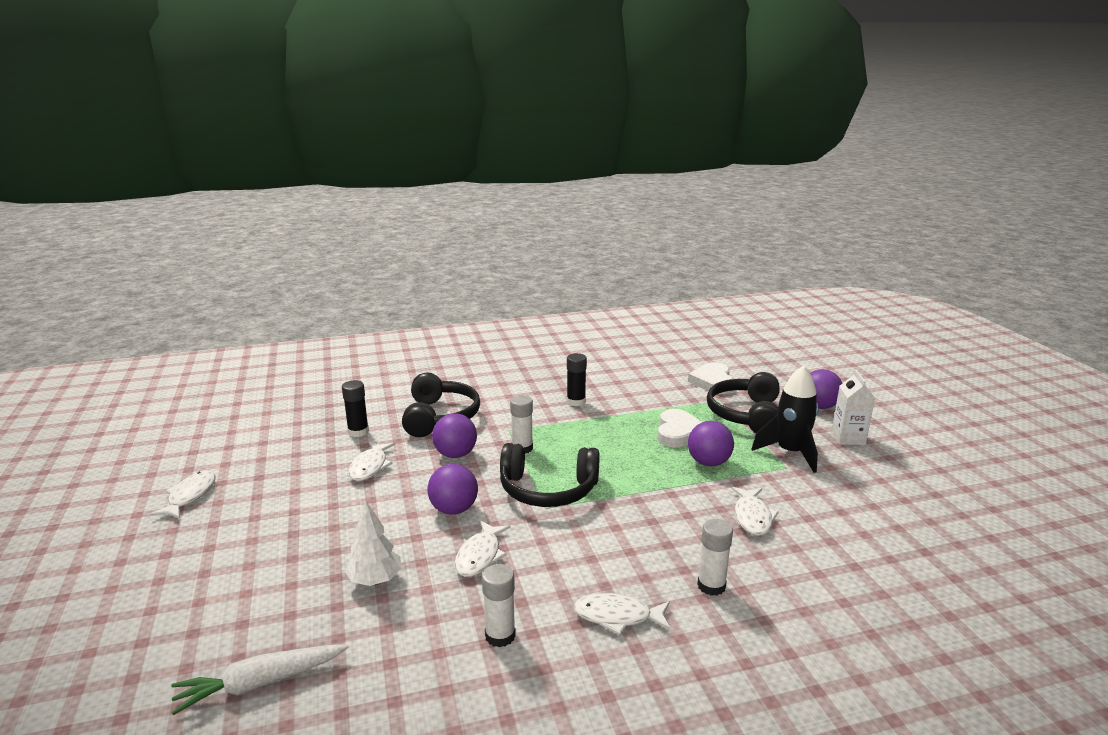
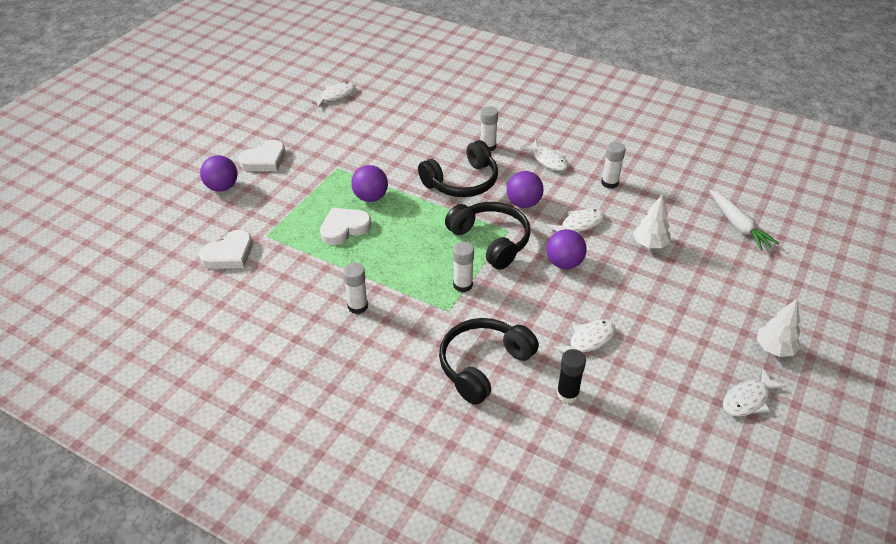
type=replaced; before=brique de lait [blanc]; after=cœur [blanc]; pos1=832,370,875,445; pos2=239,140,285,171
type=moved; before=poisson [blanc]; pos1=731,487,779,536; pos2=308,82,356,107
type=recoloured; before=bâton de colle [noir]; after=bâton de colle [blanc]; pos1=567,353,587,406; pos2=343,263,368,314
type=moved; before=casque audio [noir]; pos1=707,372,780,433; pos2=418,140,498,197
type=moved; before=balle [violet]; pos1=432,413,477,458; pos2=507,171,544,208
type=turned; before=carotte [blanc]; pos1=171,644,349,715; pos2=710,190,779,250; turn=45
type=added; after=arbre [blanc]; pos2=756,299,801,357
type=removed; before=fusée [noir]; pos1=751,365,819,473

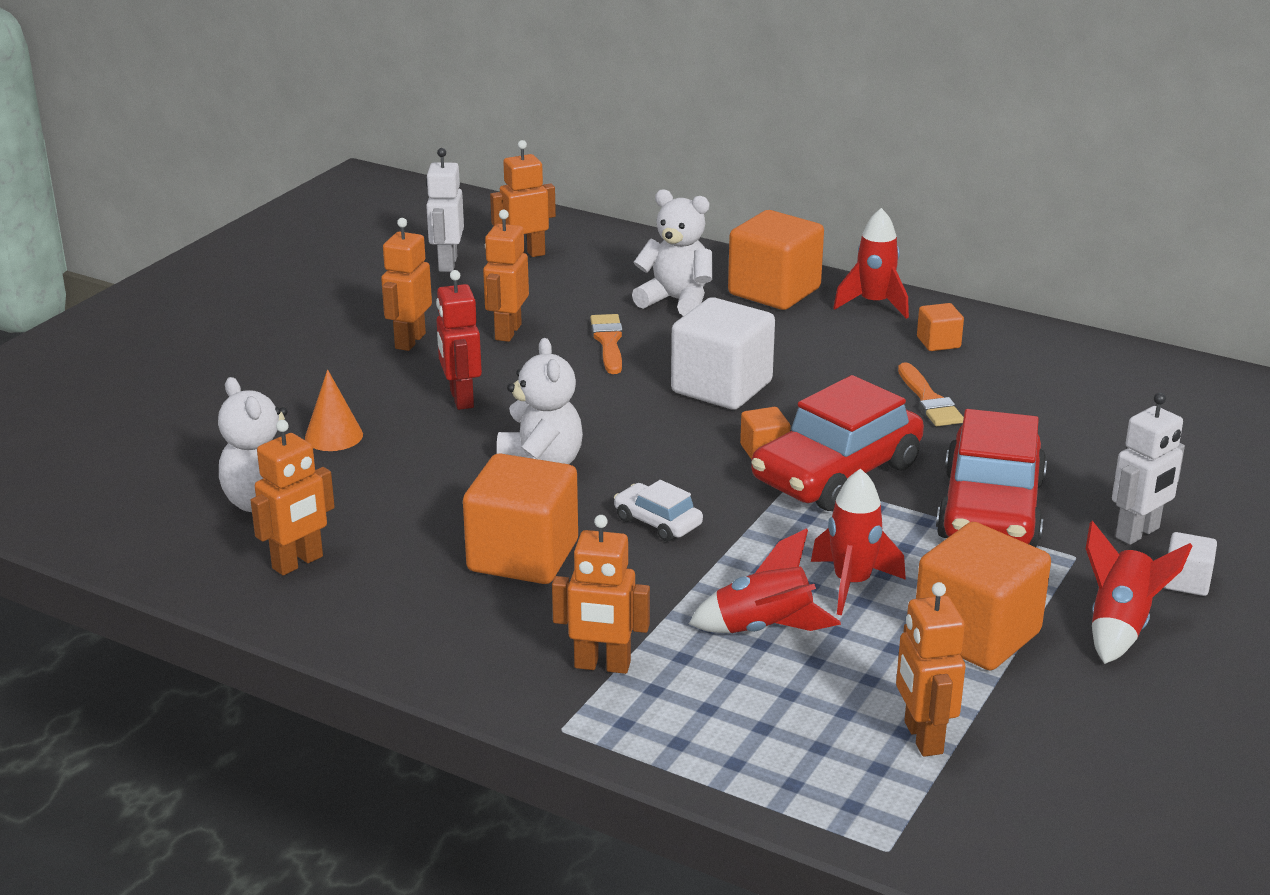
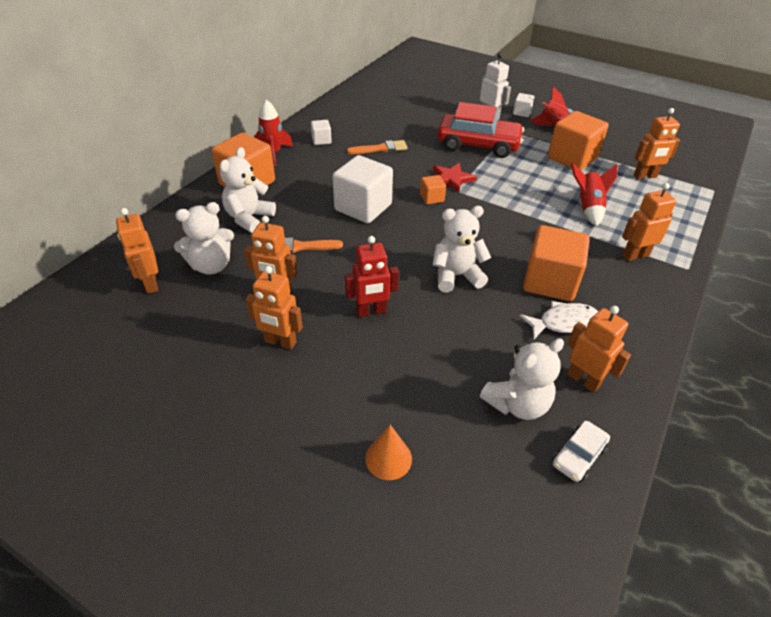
type=added; after=ours en peluche [blanc]; pos2=174,202,234,275
type=recoloured; before=cube [orange]; after=cube [blanc]; pos1=917,303,964,351; pos2=311,120,332,145
type=moved; before=cône [orange]; pos1=305,369,363,451; pos2=365,425,412,480
type=replaced; before=voiture [rouge]; after=étoile [rouge]; pos1=751,375,924,511; pos2=433,163,477,193
type=added; after=poisson [blanc]; pos2=520,301,598,340
type=moved; before=voiture [blanc]; pos1=614,480,703,541; pos2=552,421,610,482
type=turned; before=robot [orange]; pos1=552,515,650,674; pos2=622,183,676,261; turn=-120
type=removed; before=robot [blanc]; pos1=426,148,464,272
type=removed; before=fusée [rouge]; pos1=811,468,906,615

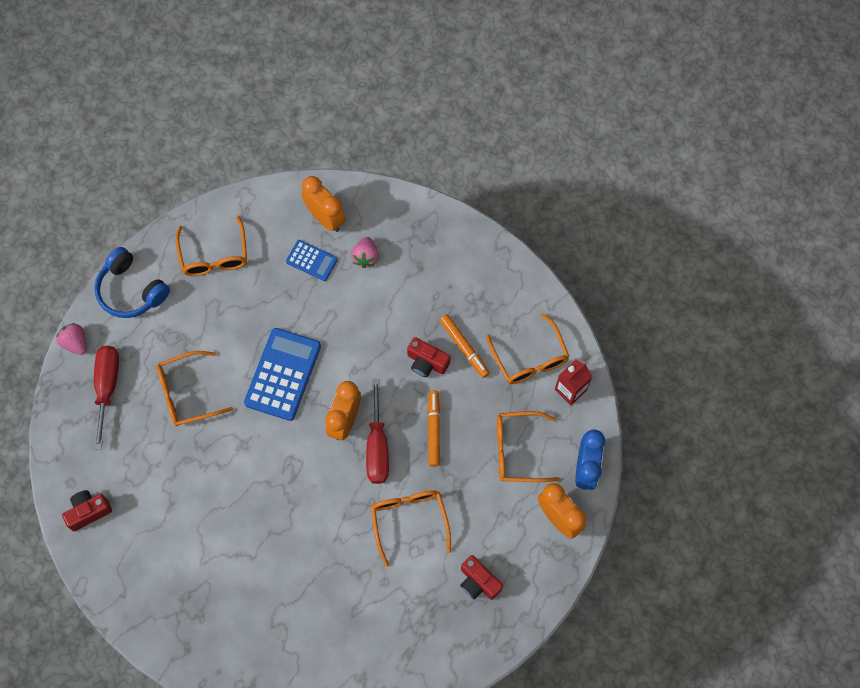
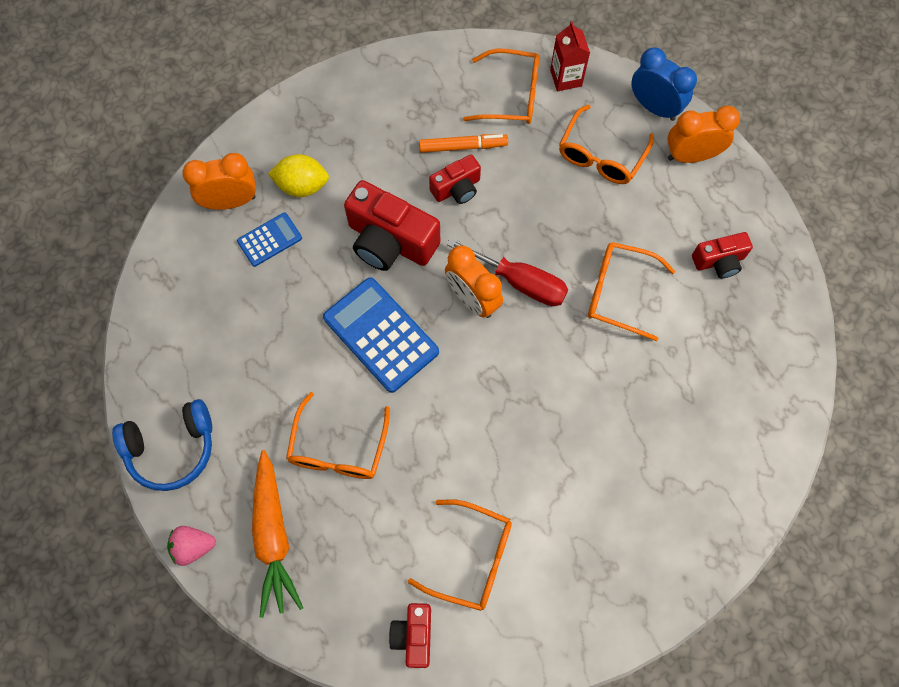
type=replaced; before=tournevis [rouge]; after=carotte [orange]; pos1=94,346,119,450; pos2=252,450,303,618
type=replaced; before=fraise [rose]; after=citron [jaune]; pos1=351,237,379,268; pos2=268,154,329,197
type=added; after=appareil photo [rouge]; pos2=344,180,440,271
type=moved; before=lunettes [orange]; pos1=175,216,247,276; pos2=408,499,512,611
type=removed; before=feutre [orange]; pos1=428,390,440,467

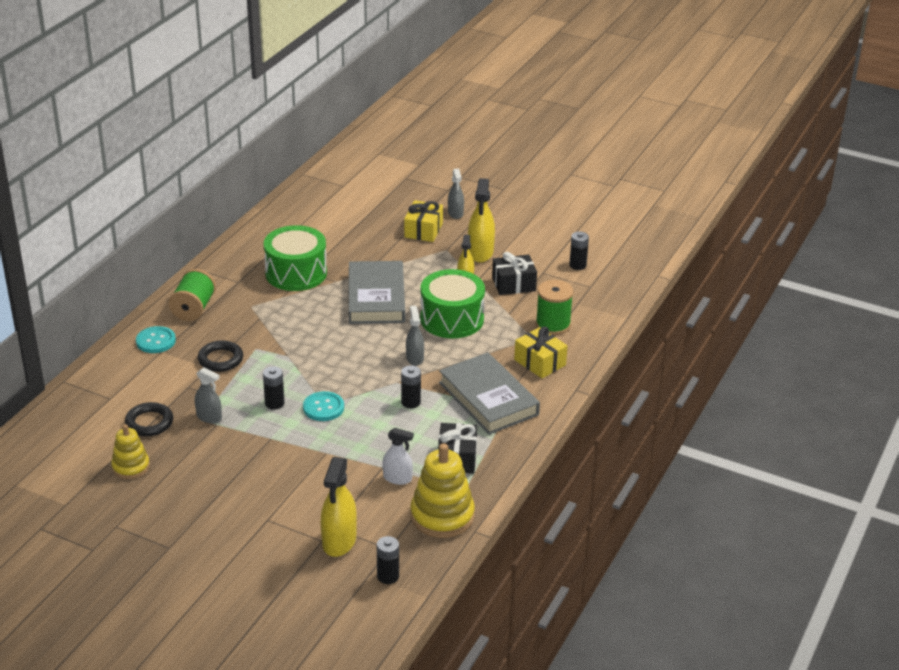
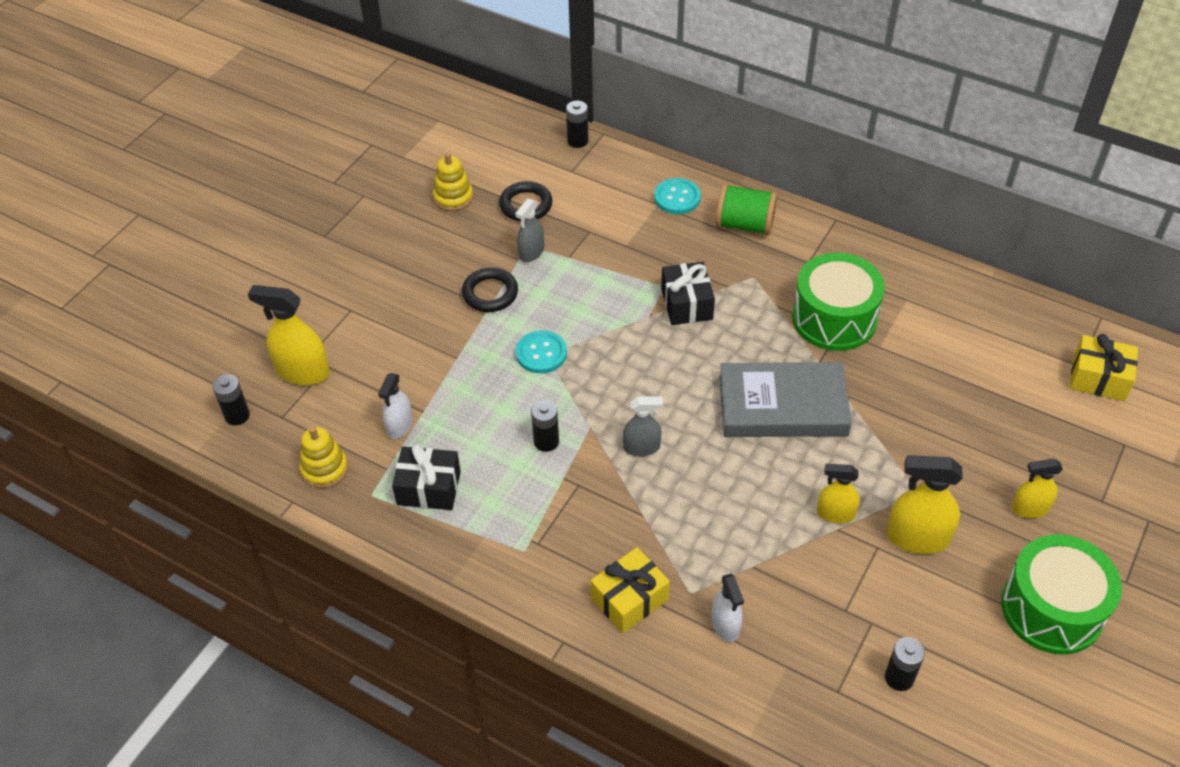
type=resized; before=jouet à empiler [jaune]; pos1=411,443,475,538; pos2=299,427,348,488; scale=0.6
type=moved; before=anneau [noir]; pos1=198,340,243,372; pos2=462,268,518,312
type=moved; before=pile [noir]; pos1=263,367,285,410; pos2=566,101,588,148
type=moved; before=cadeau [noir]; pos1=492,252,537,295; pos2=661,262,715,325
type=replaced; before=bobine [vert]; after=vaporisateur [blanc]; pos1=536,280,574,335; pos2=711,574,744,642
type=moved; before=tambour [vert]; pos1=420,269,485,338; pos2=1001,534,1122,655
type=recoloured; before=vaporisateur [gris]; after=vaporisateur [jaune]; pos1=448,169,464,219; pos2=1012,459,1063,518
type=moved; before=cadeau [jaune]; pos1=404,200,443,242; pos2=1070,334,1138,401
type=removed; before=livre [gris]; pos1=439,352,540,435

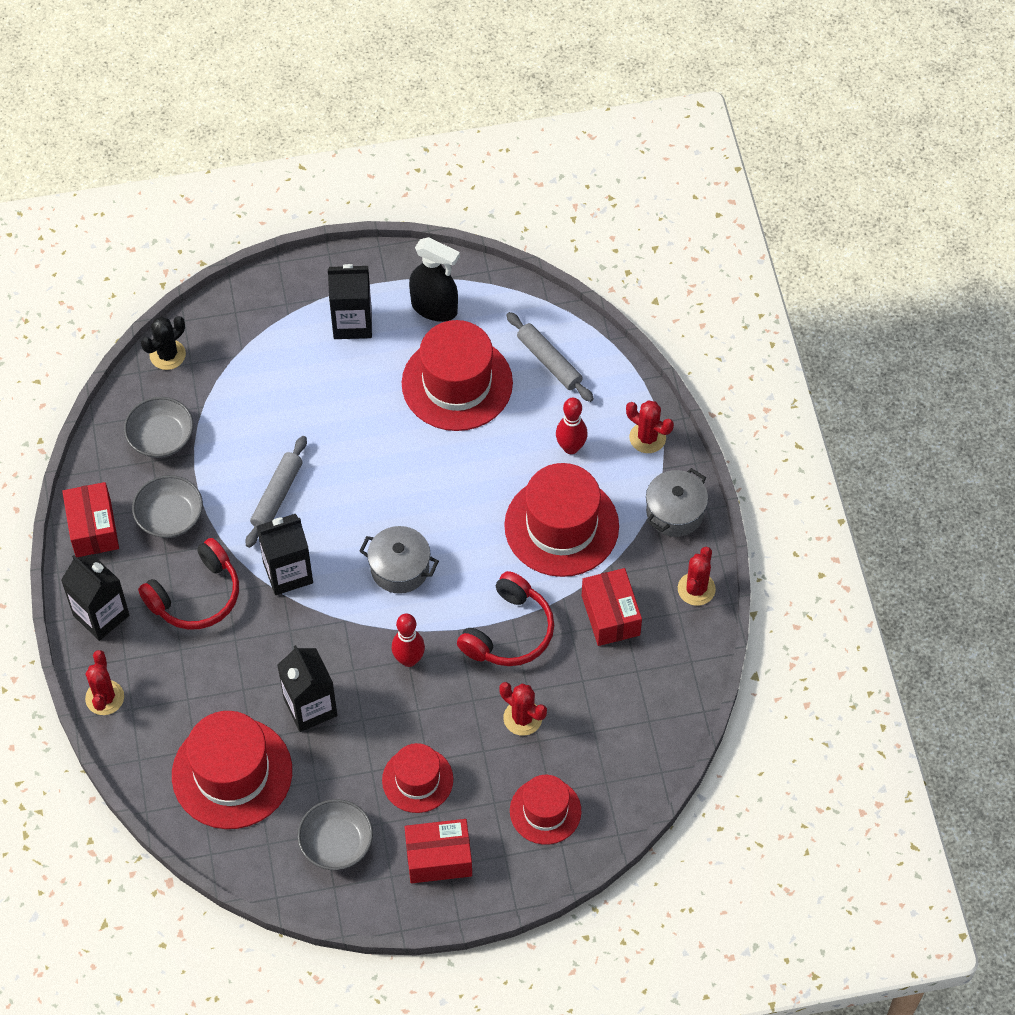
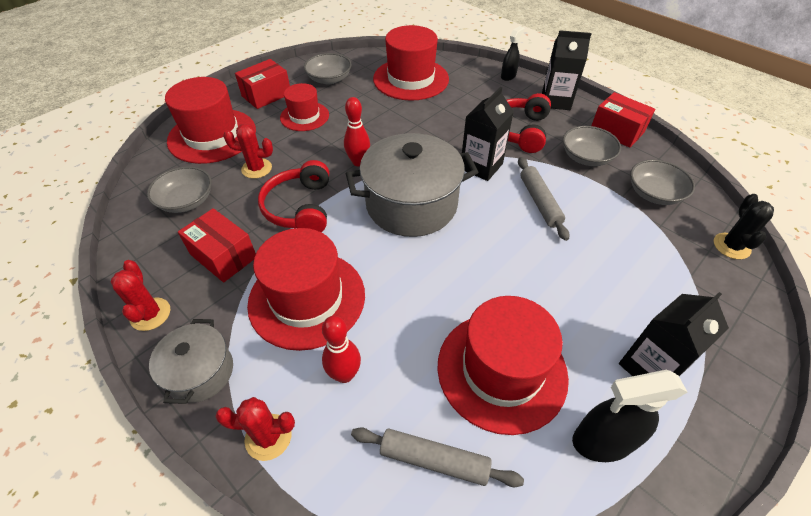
type=added; after=bol [gris]; pos2=147,166,212,213
type=resized; before=chapeau [rouge]; pos1=510,775,581,845; pos2=165,77,256,164; scale=1.7
type=resized; before=marmite [gris]; pos1=359,526,439,594; pos2=346,133,478,237; scale=1.82
type=replaced; before=cactus [rouge]; after=vaporisateur [noir]; pos1=85,650,124,715; pos2=501,26,525,81
type=removed; before=brique de lait [noir]; pos1=277,645,337,732

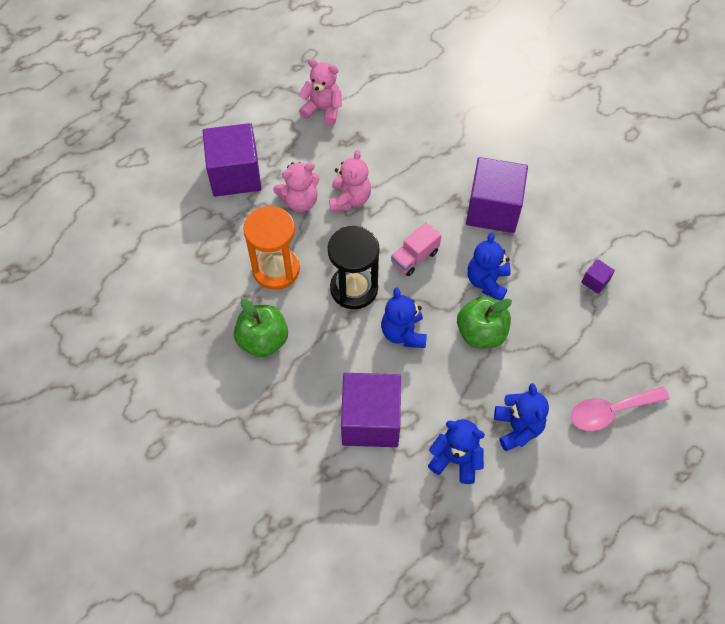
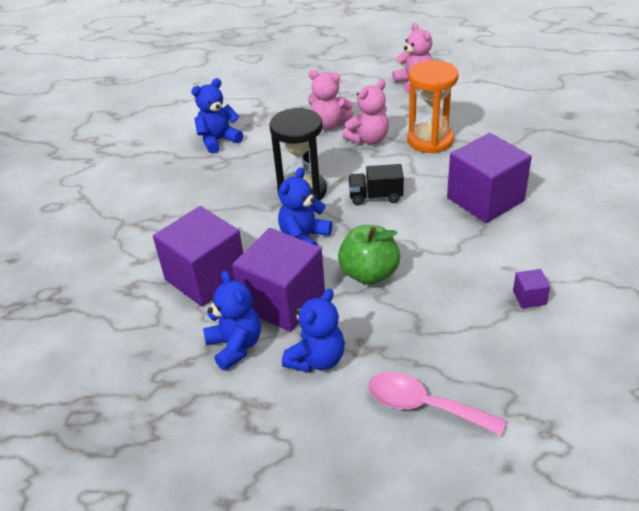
type=moved; before=ours en peluche [bleu]; pos1=467,232,511,301; pos2=191,78,243,154
type=moved; before=cube [violet]; pos1=203,123,261,197; pos2=232,228,325,332
type=recoloured; before=camion [rose]; after=camion [noir]; pos1=391,222,441,276; pos2=348,164,404,205
type=moved; before=sablier [orange]; pos1=243,206,300,290; pos2=407,60,459,153
type=removed; before=pomme [vert]; pos1=234,298,288,357

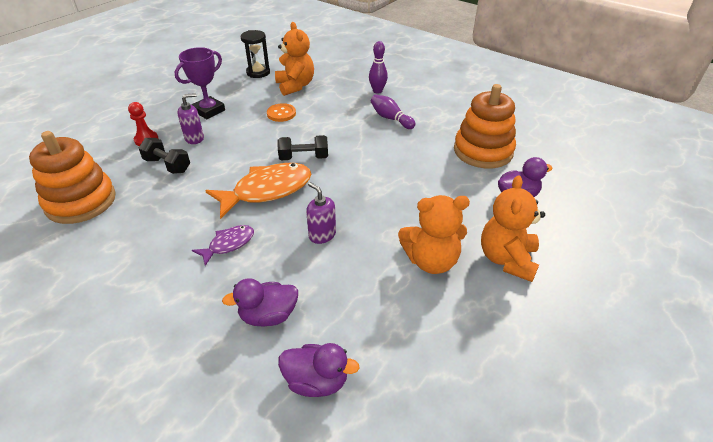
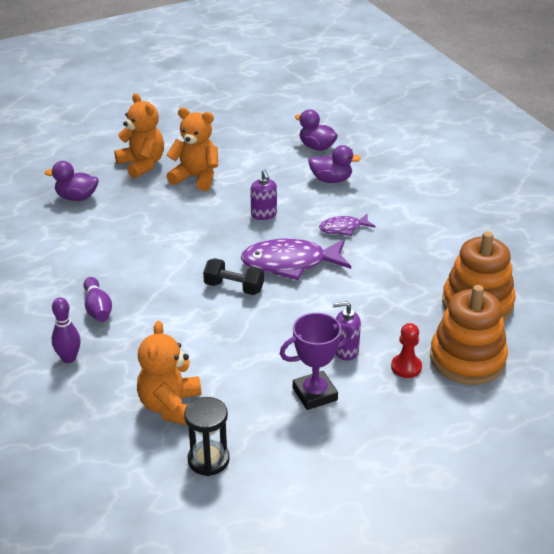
type=turned; before=ours en peluche [orange]; pos1=481,175,545,282; pos2=114,93,164,179; turn=-75
type=recoloured; before=poisson [orange]; after=poisson [violet]; pos1=205,163,311,219; pos2=241,239,351,281
type=moved; before=jouet à empiler [orange]; pos1=454,84,516,168; pos2=430,285,508,385
type=removed; before=haltère [noir]; pos1=139,138,190,174
type=removed; before=bouton [orange]; pos1=267,103,296,122

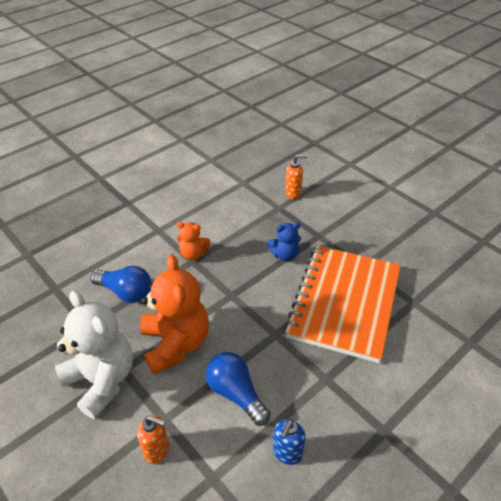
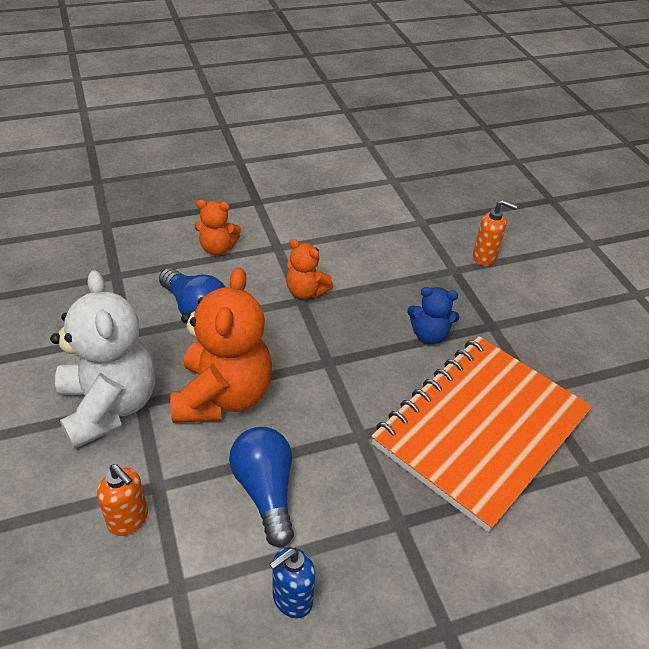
type=added; after=ours en peluche [orange]; pos2=194,200,241,255

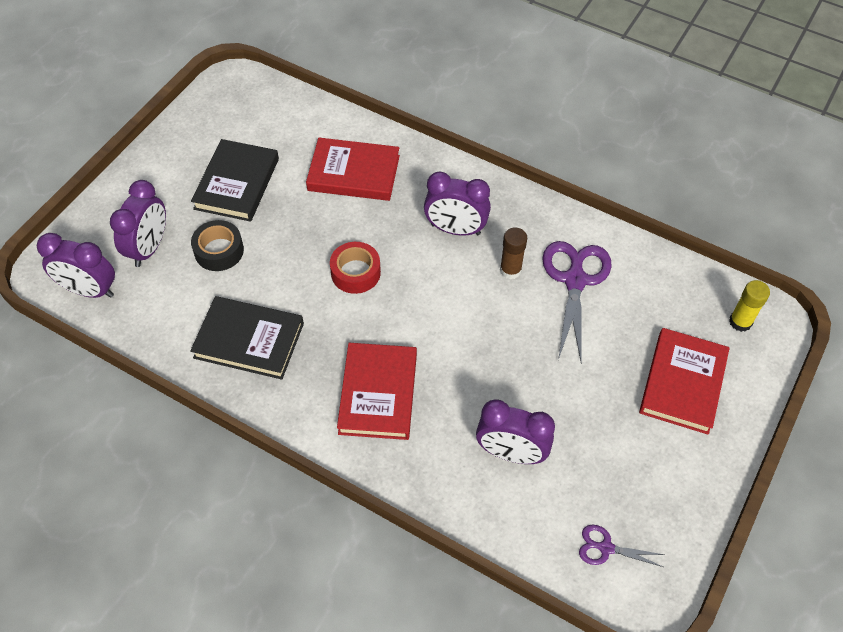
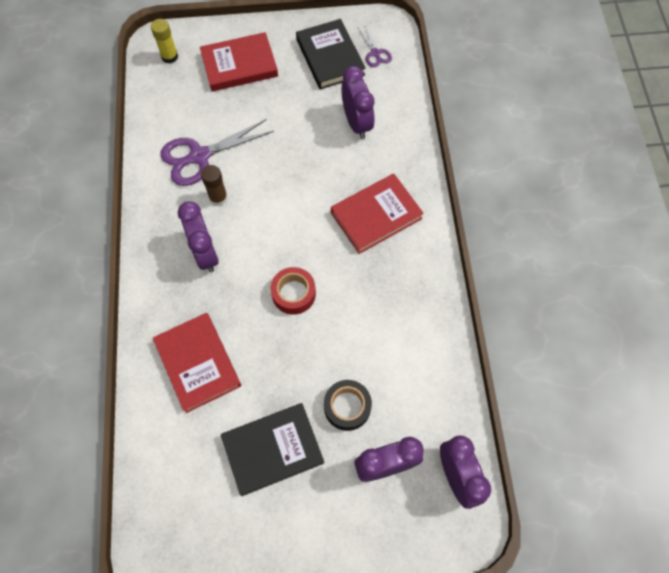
type=moved; before=livre [noir]; pos1=190,296,304,380; pos2=296,19,366,89

